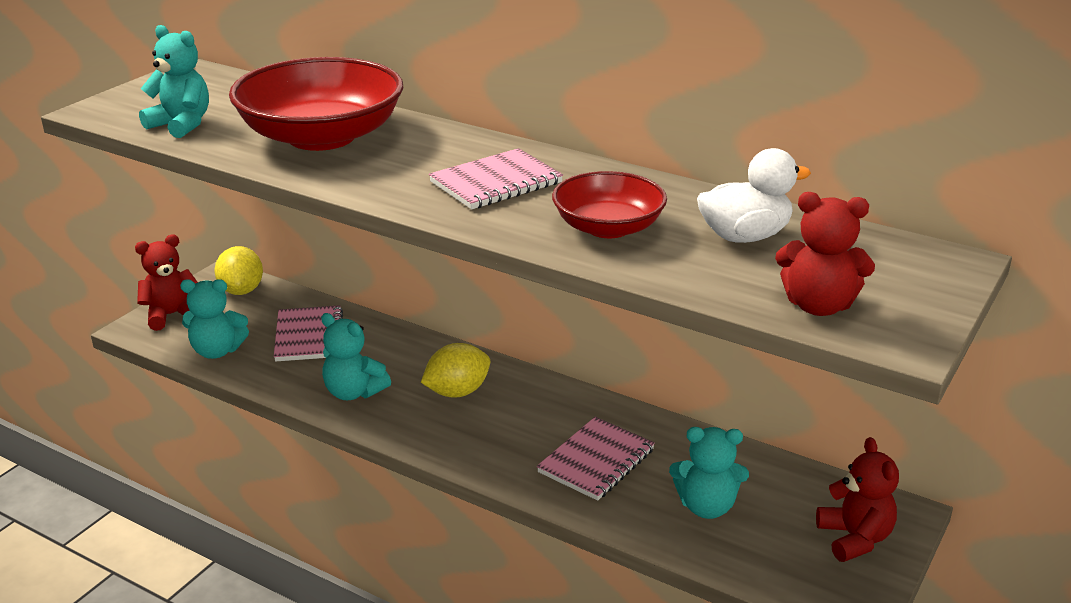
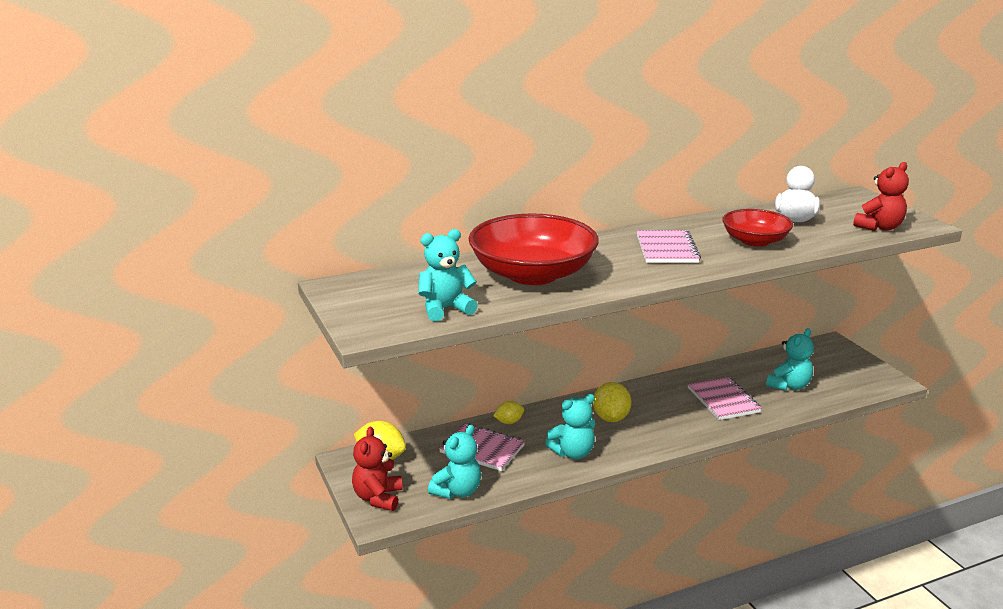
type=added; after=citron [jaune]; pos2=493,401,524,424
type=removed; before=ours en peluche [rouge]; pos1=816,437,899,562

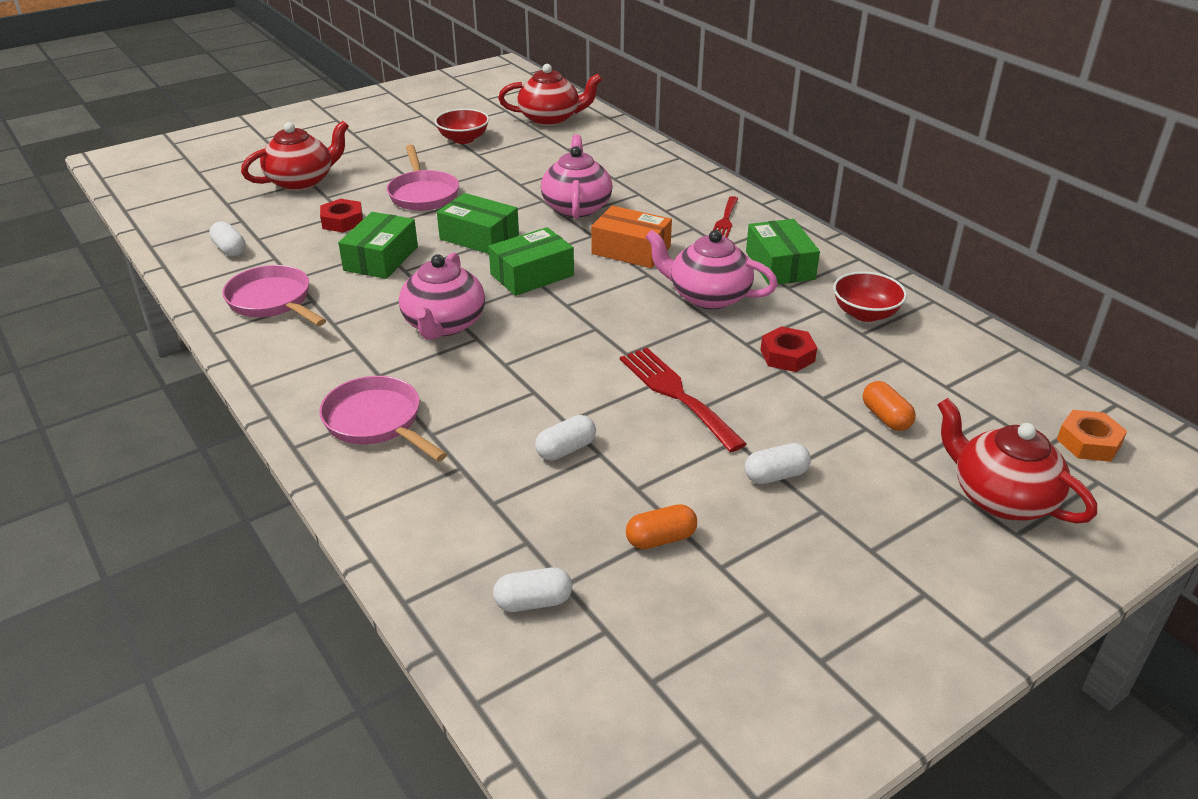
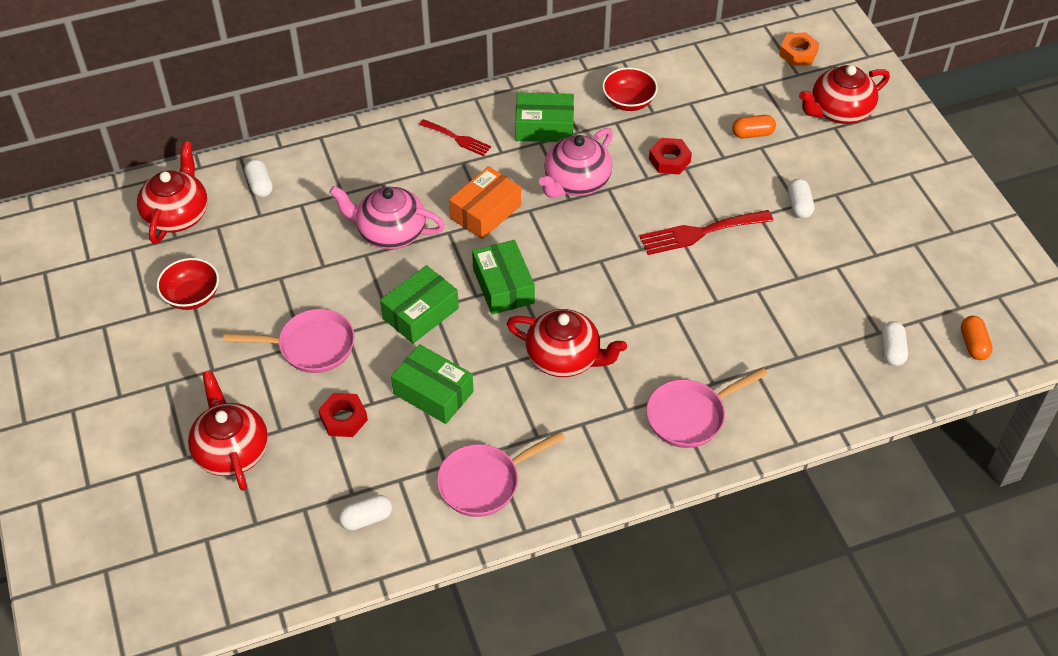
type=moved; before=gélule [blanc]; pos1=535,415,596,461; pos2=244,159,273,197
type=recoloured; before=théière [rose]; after=théière [rouge]; pos1=399,252,485,340; pos2=506,309,627,377
type=moved; before=gélule [orange]; pos1=626,504,697,549; pos2=961,316,993,360

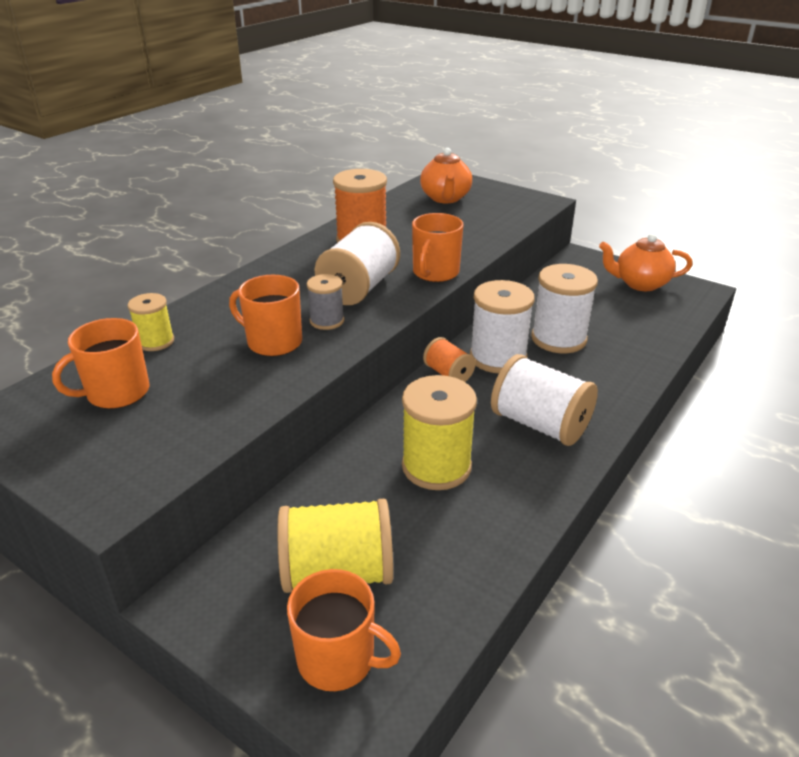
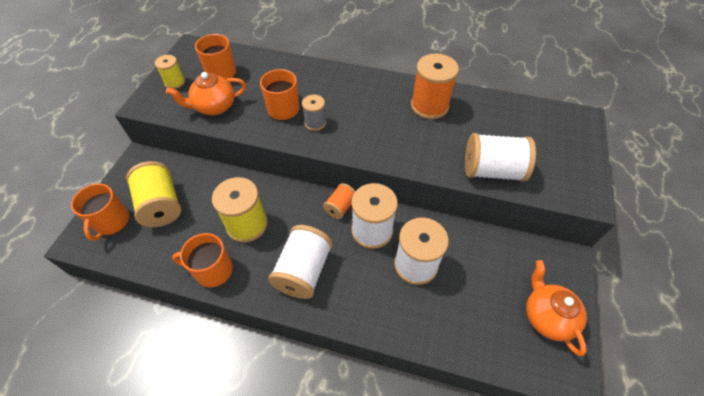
type=moved; before=bobine [jaune]; pos1=128,293,174,351; pos2=155,55,185,89
type=moved; before=théière [orange]; pos1=420,148,472,203; pos2=166,72,246,115
type=moved; before=tasse [orange]; pos1=412,213,463,282; pos2=172,233,233,288
type=moved; before=bobine [blanc]; pos1=315,222,400,305; pos2=465,133,536,182

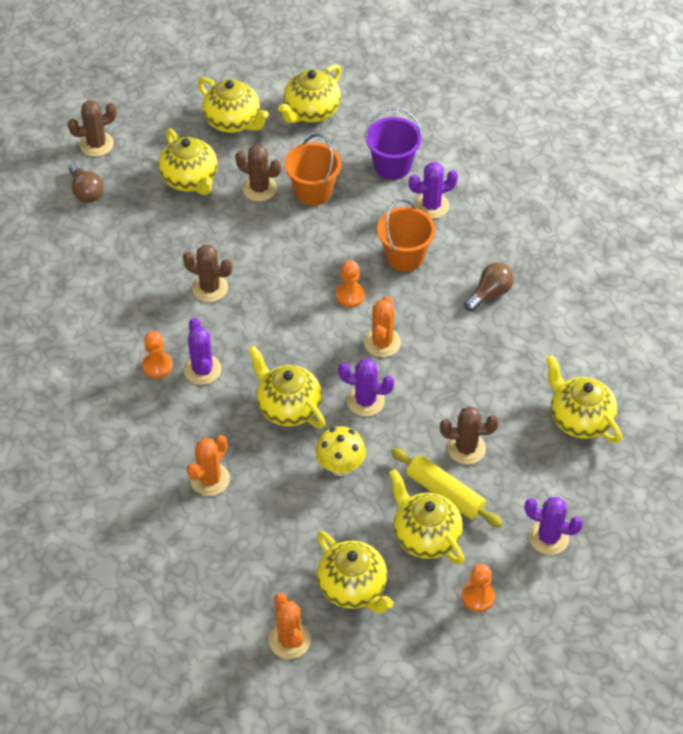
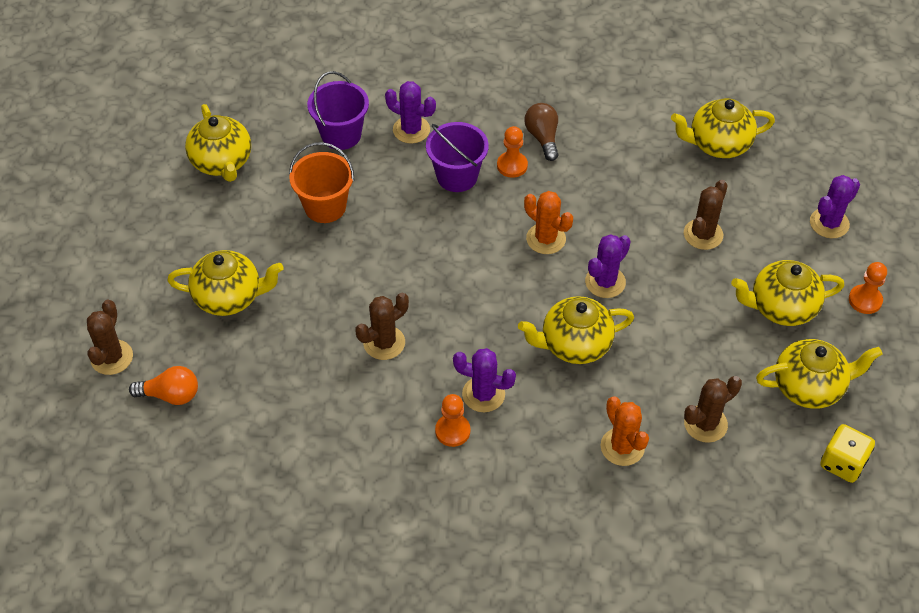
type=recoloured; before=ampoule [marron]; after=ampoule [orange]; pos1=69,163,104,203; pos2=129,366,198,405
type=turned; before=cactus [violet]; pos1=409,162,458,219; pos2=385,81,436,144; turn=-75
type=recoloured; before=seau [orange]; after=seau [violet]; pos1=377,199,435,272; pos2=426,122,489,192
type=moved; before=pion [orange]; pos1=336,260,365,308; pos2=497,126,528,178
type=moved; before=cactus [marron]; pos1=235,145,281,201; pos2=684,376,742,443
type=replaced; before=cactus [orange]; after=dé [jaune]; pos1=269,593,311,659; pos2=820,424,875,483
type=removed; before=théière [jaune]; pos1=198,77,269,133
type=removed; before=champignon [jaune]; pos1=315,426,366,476
type=removed; before=rouleau à pâtisserie [jaune]; pos1=391,448,503,528

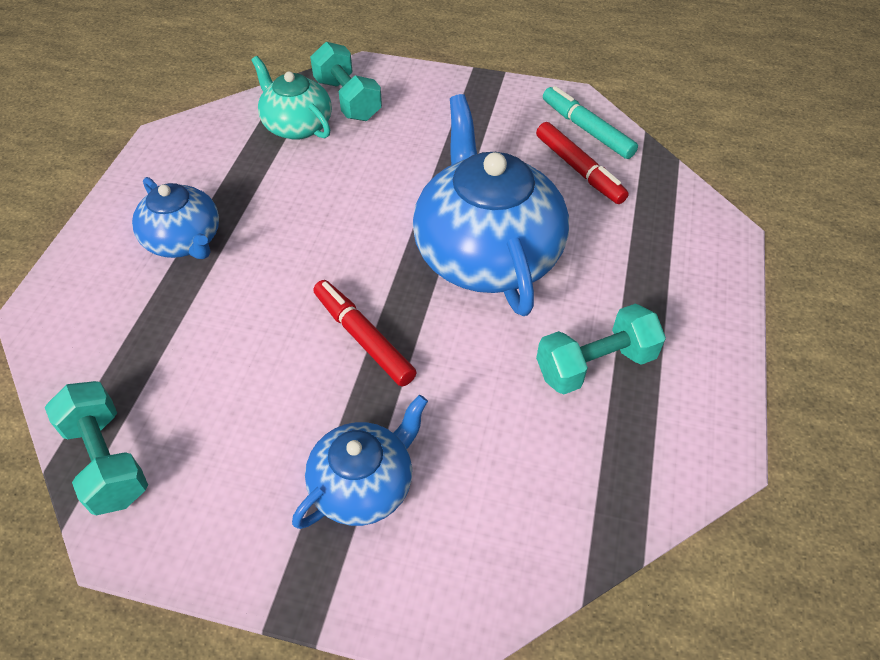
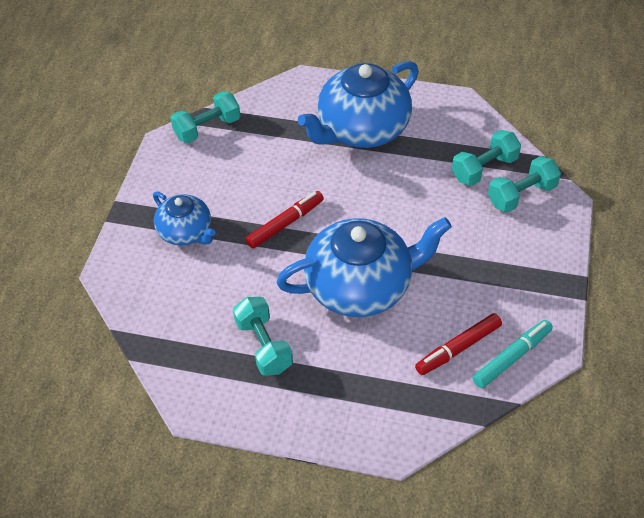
type=resized; before=théière [bleu]; pos1=132,177,219,259; pos2=298,61,419,148; scale=1.79
type=replaced; before=théière [turquoise]; after=haltère [turquoise]; pos1=251,56,332,140; pos2=452,130,521,186

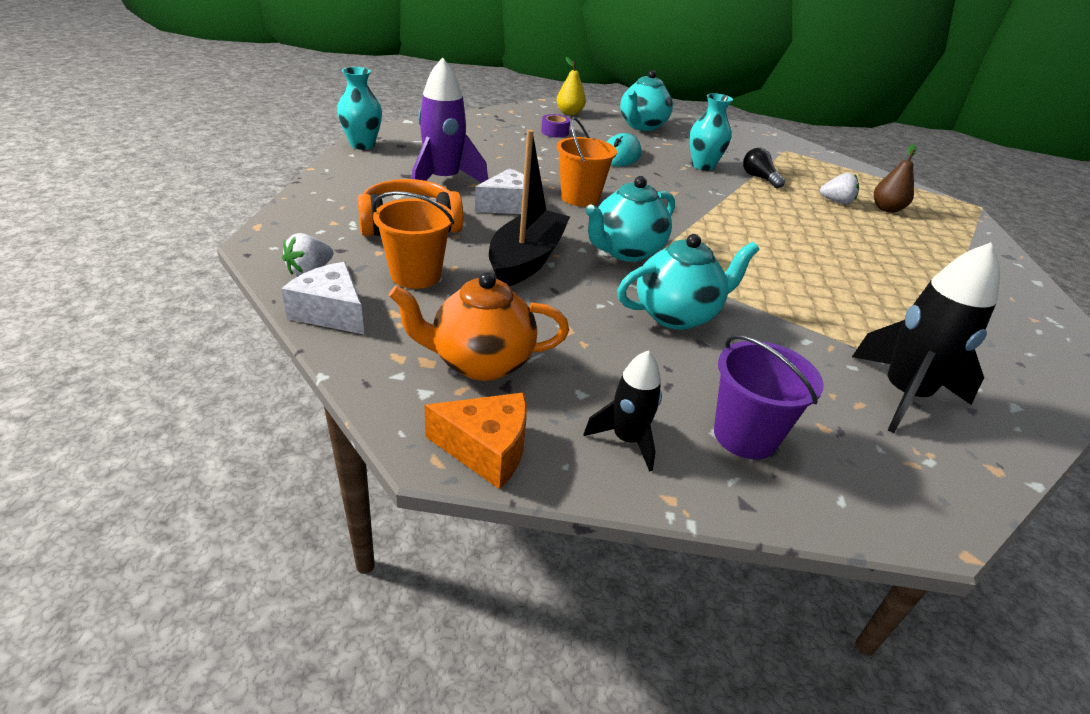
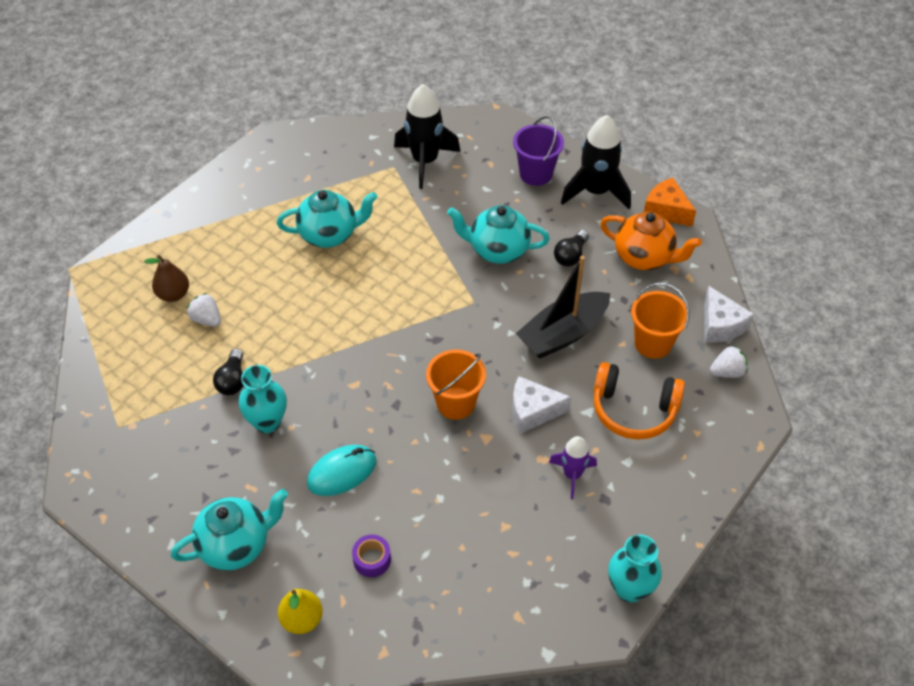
type=moved; before=théière [turquoise]; pos1=585,176,675,262; pos2=277,190,378,248
type=resized; before=fusée [violet]; pos1=412,57,488,183; pos2=549,436,597,499; scale=0.58
type=added; after=ampoule [noir]; pos2=554,230,589,267
type=resized; before=fusée [noir]; pos1=583,351,662,472; pos2=561,115,631,209; scale=1.74

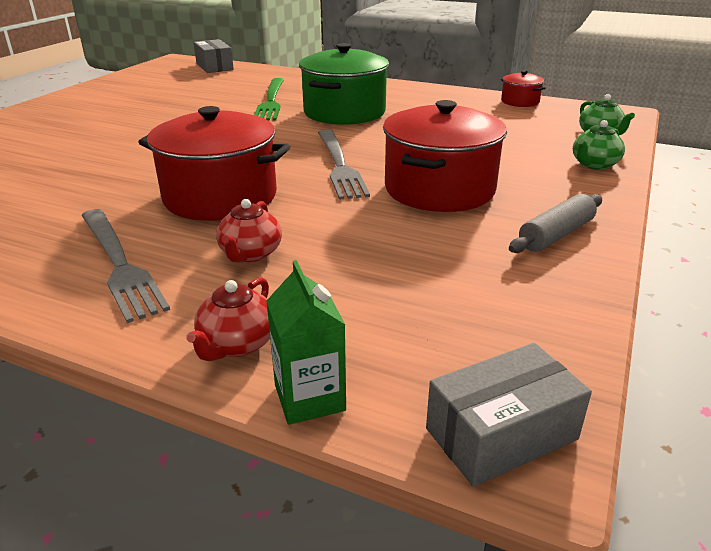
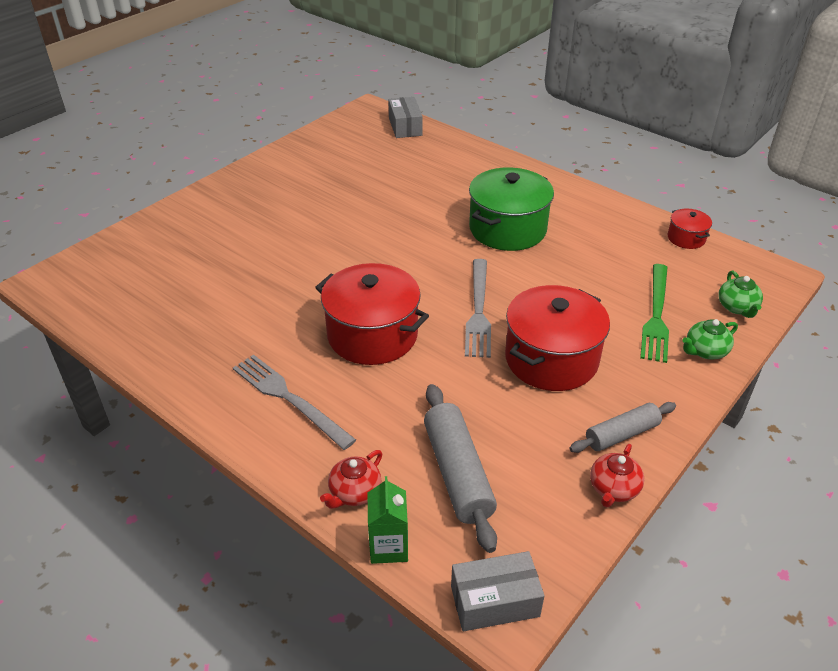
type=turned; before=fourchette [gris]; pos1=81,209,170,323; pos2=233,355,356,450; turn=150
type=added; after=rouleau à pâtisserie [gris]; pos2=424,384,497,553
type=moved; before=théière [rouge]; pos1=216,199,282,262; pos2=590,444,644,508
type=moved; before=fourchette [vert]; pos1=254,78,284,121; pos2=640,264,669,363

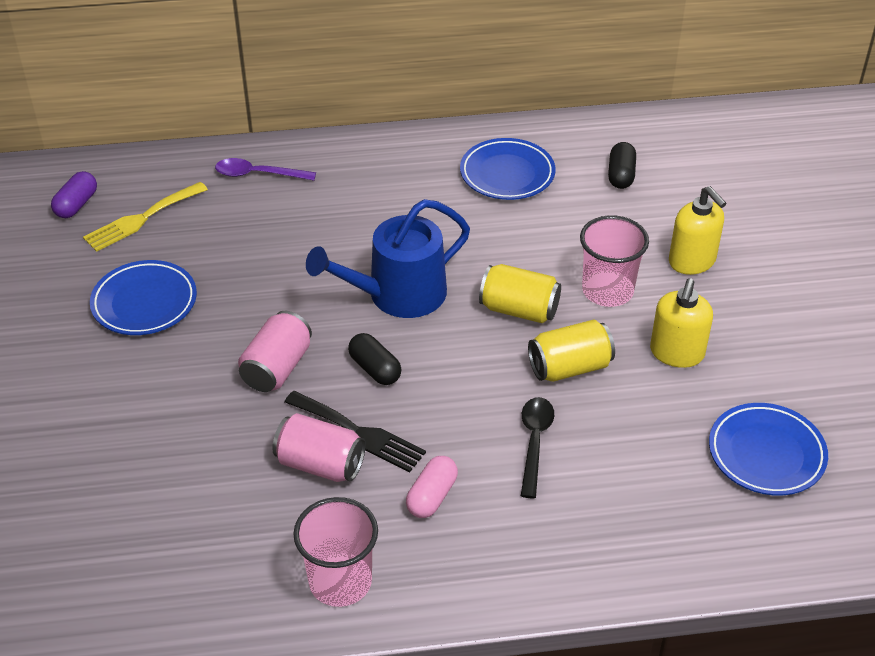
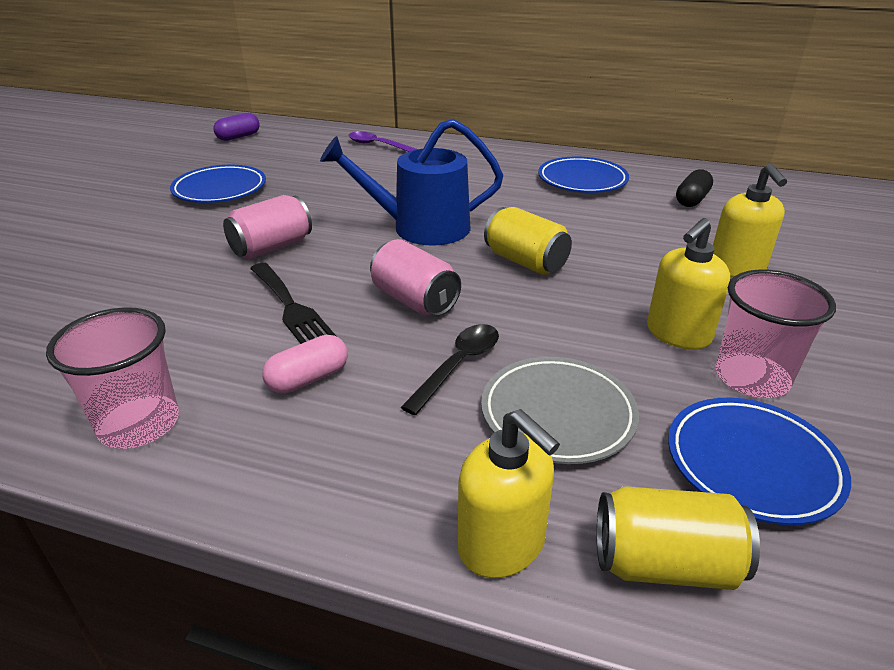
type=moved; before=canette [rose]; pos1=273,413,366,482; pos2=370,239,461,317
type=added; after=distributeur de savon [jaune]; pos2=457,409,560,578
type=added; after=assiette [gris]; pos2=481,357,639,464
type=moved; before=canette [jaune]; pos1=528,319,615,382; pos2=597,486,760,590
type=moved; before=gobelet [rose]; pos1=580,215,649,307; pos2=716,270,836,398
type=removed; before=fourchette [jaune]; pos1=83,182,208,252
type=removed; before=gélule [noir]; pos1=348,333,401,385

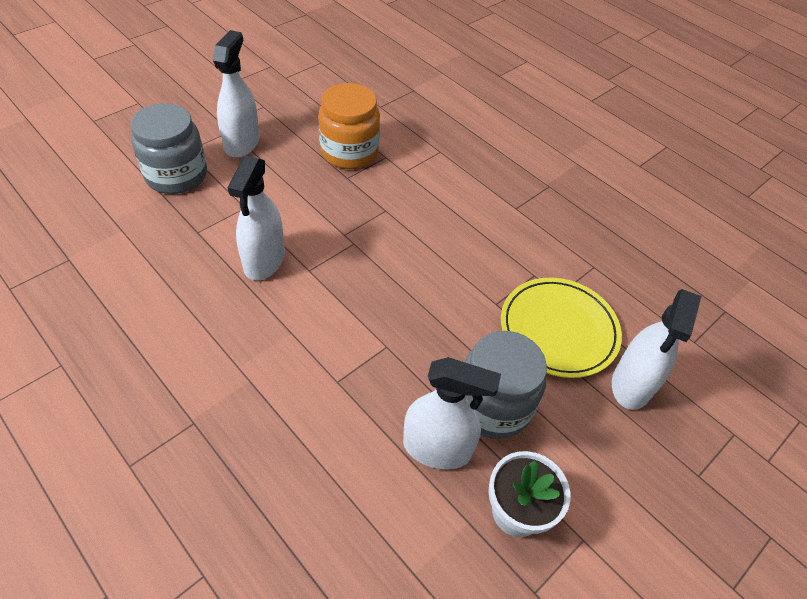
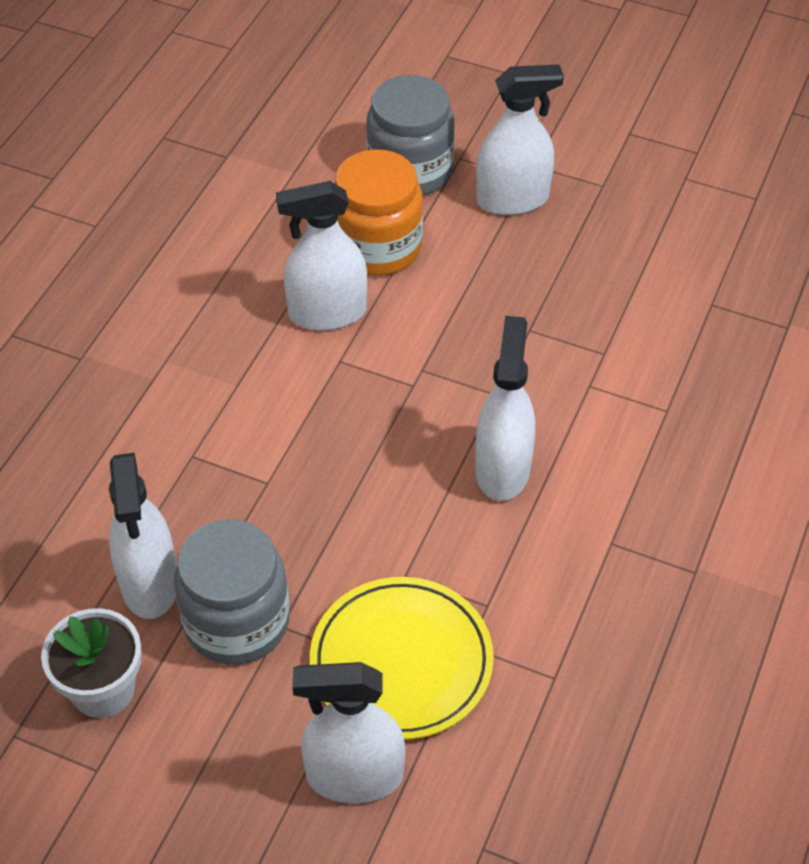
type=moved; before=bocal [orange]; pos1=318,83,380,169; pos2=335,149,423,276
type=added; after=vaporisateur [blanc]; pos2=475,316,535,501

